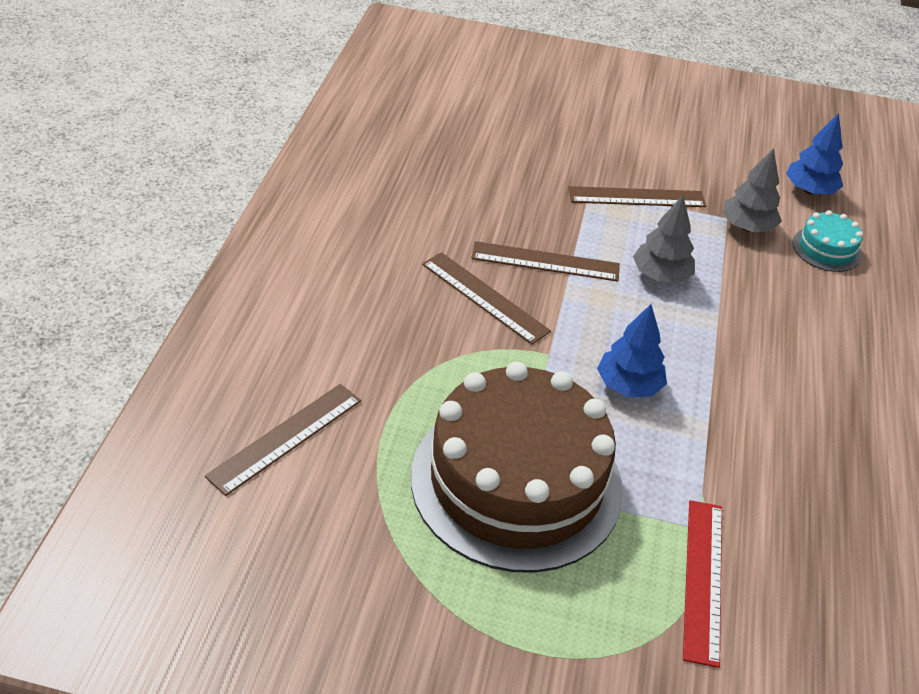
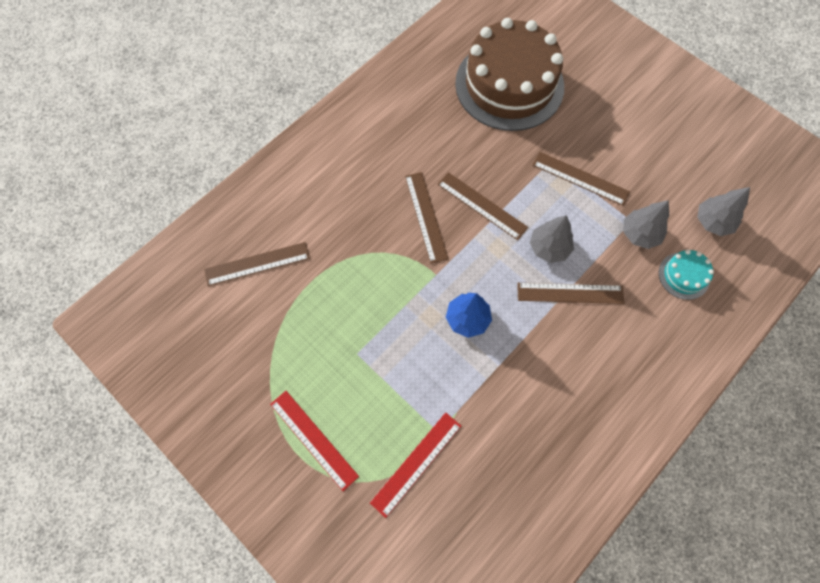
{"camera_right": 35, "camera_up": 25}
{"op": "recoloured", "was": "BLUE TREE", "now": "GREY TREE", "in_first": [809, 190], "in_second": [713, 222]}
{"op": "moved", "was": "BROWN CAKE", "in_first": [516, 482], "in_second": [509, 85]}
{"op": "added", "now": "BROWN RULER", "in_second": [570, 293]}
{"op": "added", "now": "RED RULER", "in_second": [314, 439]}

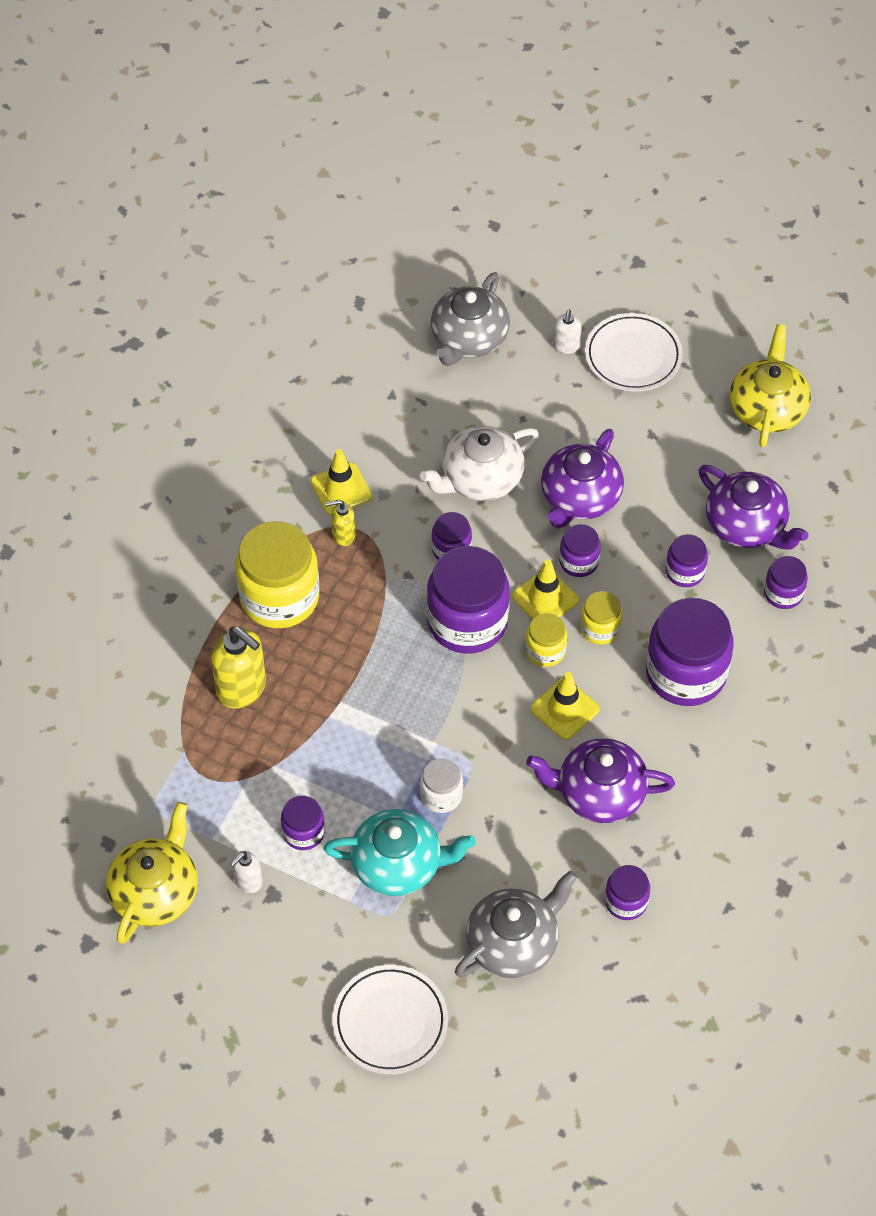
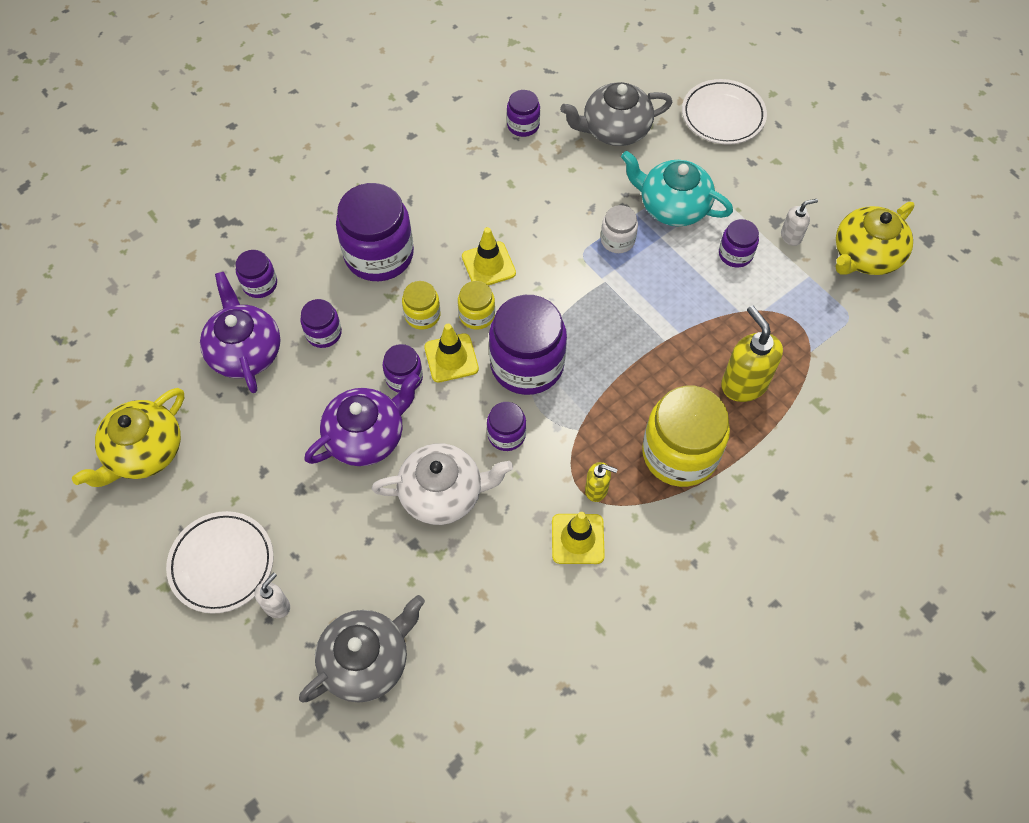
{"camera_right": -155, "camera_up": 5}
{"op": "removed", "was": "PURPLE TEAPOT", "in_first": [599, 793]}

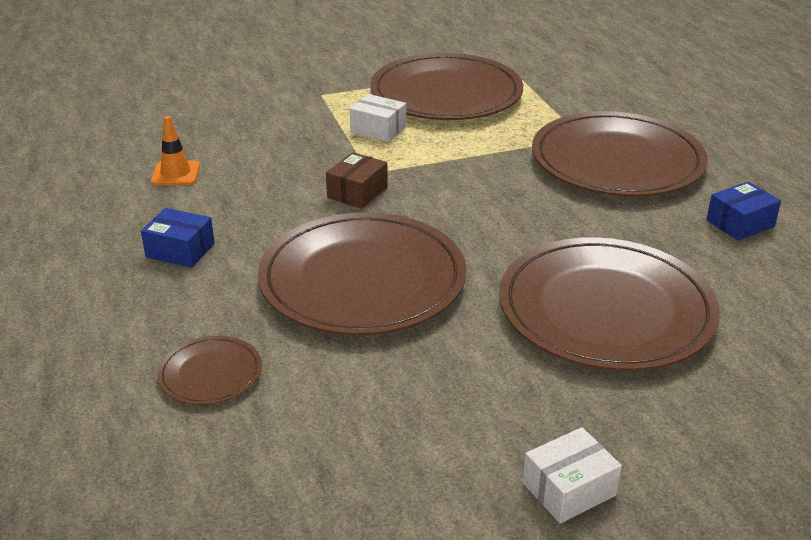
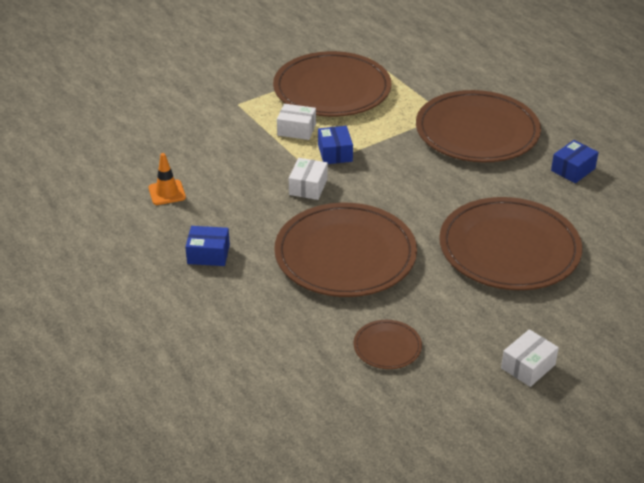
{"camera_right": -15, "camera_up": 5}
{"op": "recoloured", "was": "BROWN BOX", "now": "WHITE BOX", "in_first": [357, 192], "in_second": [308, 187]}
{"op": "moved", "was": "BROWN PLATE", "in_first": [210, 374], "in_second": [387, 347]}
{"op": "added", "now": "BLUE BOX", "in_second": [335, 153]}

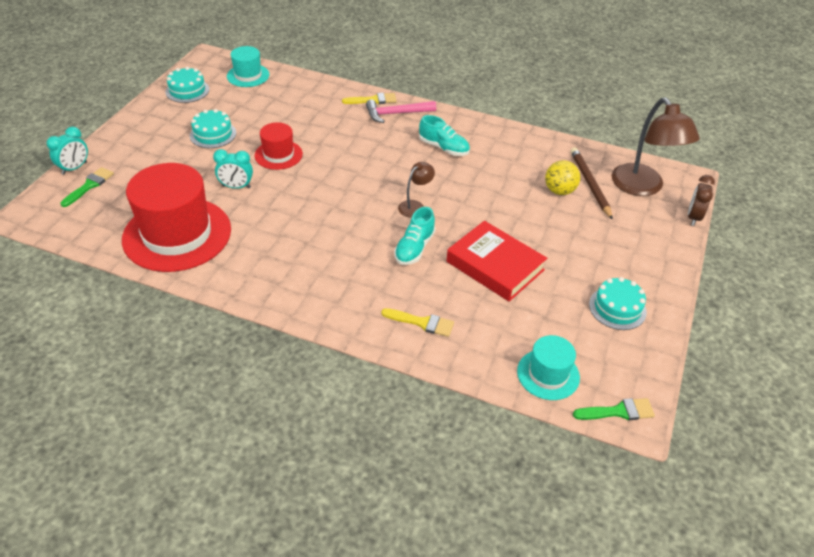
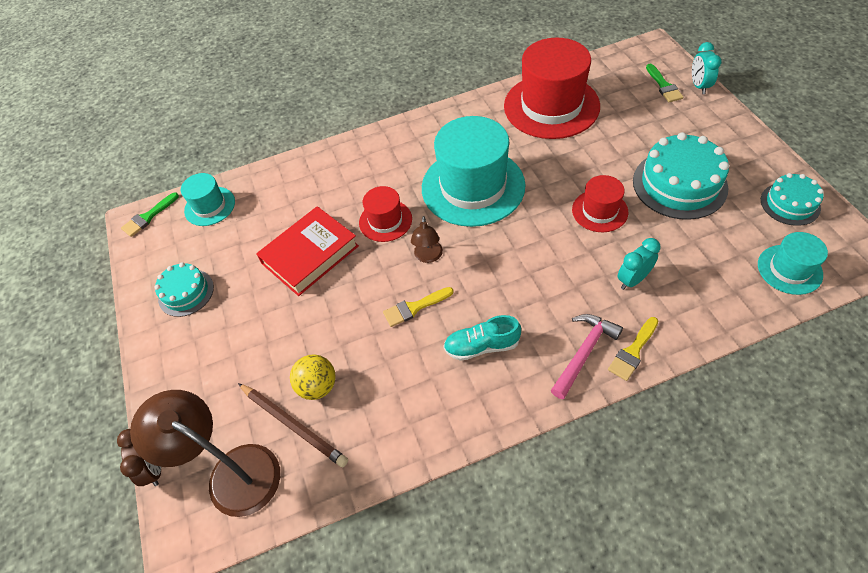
{"camera_right": 145, "camera_up": 10}
{"op": "resized", "was": "TURQUOISE CAKE", "in_first": [213, 134], "in_second": [679, 184], "ratio": 1.71}
{"op": "moved", "was": "TURQUOISE CLOCK", "in_first": [236, 187], "in_second": [633, 280]}
{"op": "replaced", "was": "TURQUOISE SHOE", "now": "RED HAT", "in_first": [414, 248], "in_second": [385, 220]}
{"op": "turned", "was": "RED BOOK", "in_first": [495, 266], "in_second": [310, 255], "clockwise": -45}
{"op": "moved", "was": "YELLOW BRUSH", "in_first": [422, 322], "in_second": [414, 307]}
{"op": "added", "now": "TURQUOISE HAT", "in_second": [473, 186]}

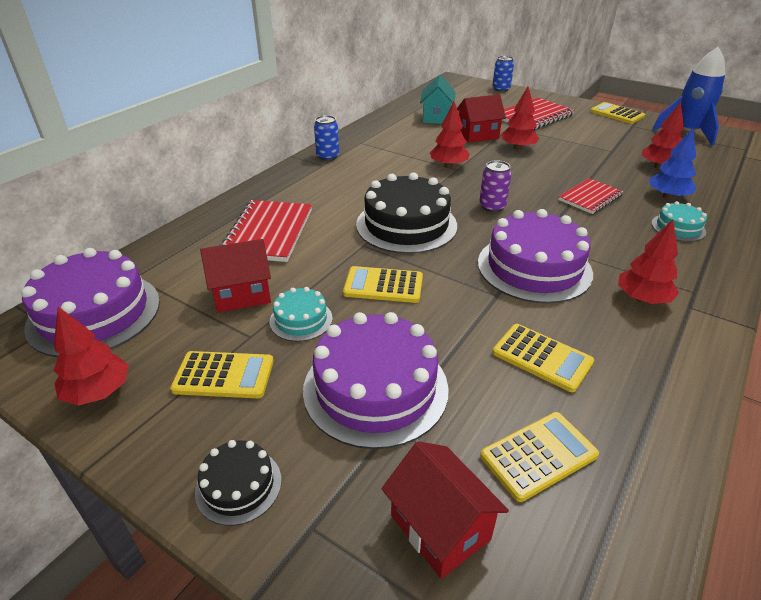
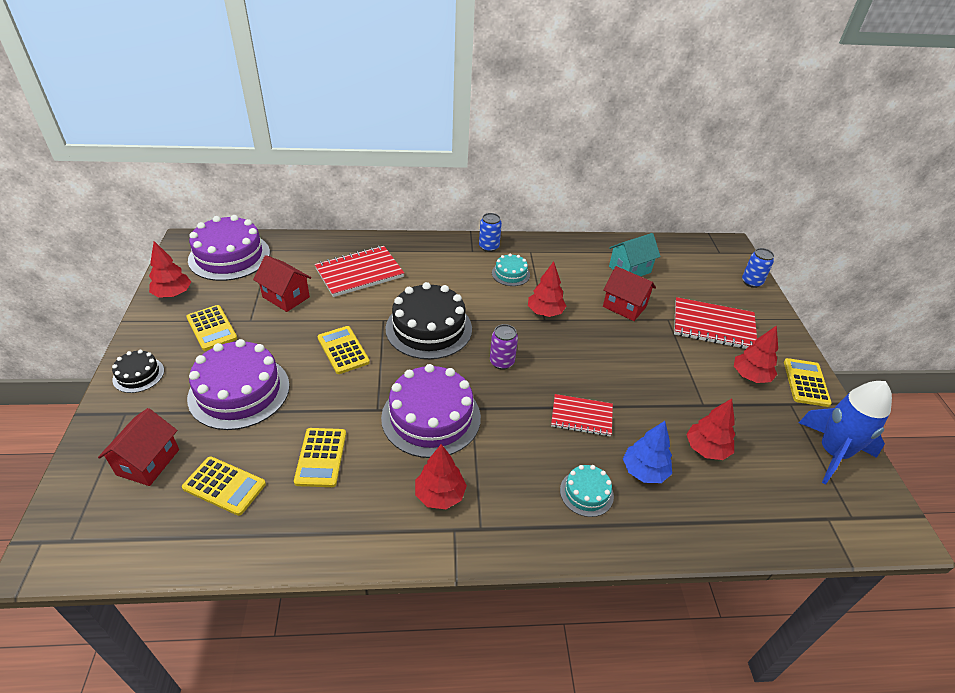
{"camera_right": 50, "camera_up": 5}
{"op": "moved", "was": "RED TREE", "in_first": [517, 148], "in_second": [750, 376]}
{"op": "moved", "was": "TURQUOISE CAKE", "in_first": [301, 320], "in_second": [510, 274]}

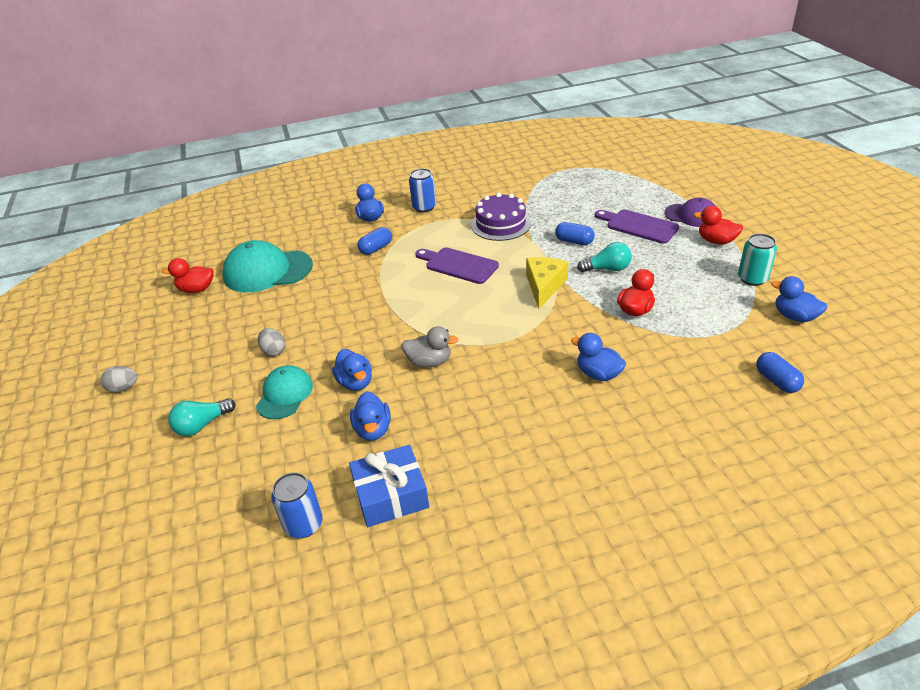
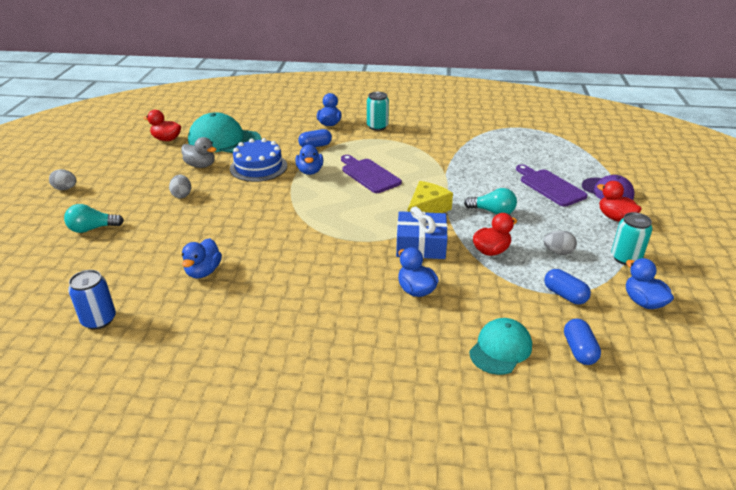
{"camera_right": 20, "camera_up": -5}
{"op": "recoloured", "was": "BLUE CAN", "now": "TURQUOISE CAN", "in_first": [424, 207], "in_second": [377, 126]}
{"op": "removed", "was": "PURPLE CAKE", "in_first": [500, 224]}
{"op": "moved", "was": "BLUE CAPSULE", "in_first": [574, 241], "in_second": [564, 295]}
{"op": "moved", "was": "GREY DUCK", "in_first": [429, 362], "in_second": [200, 165]}
{"op": "moved", "was": "BLUE DUCK", "in_first": [355, 382], "in_second": [310, 171]}
{"op": "moved", "was": "TURQUOISE CAP", "in_first": [284, 395], "in_second": [500, 349]}
{"op": "moved", "was": "BLUE GIFT", "in_first": [391, 495], "in_second": [421, 245]}
{"op": "added", "now": "BLUE CAKE", "in_second": [258, 167]}
{"op": "added", "now": "GREY EGG", "in_second": [558, 252]}

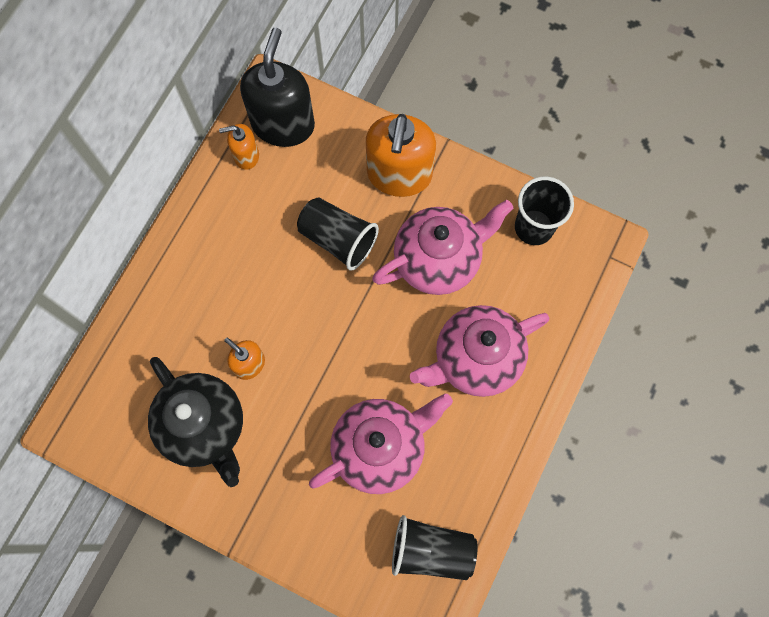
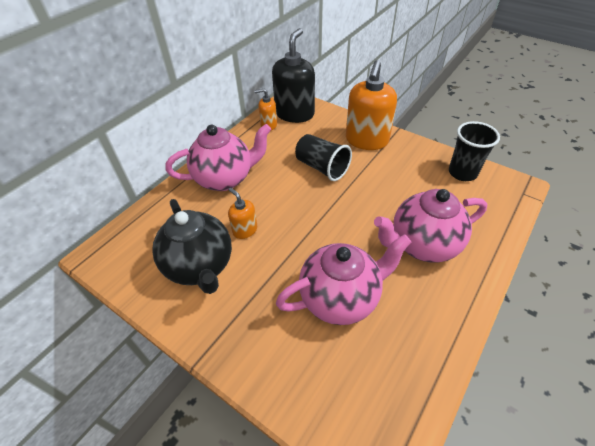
{"camera_right": 10, "camera_up": -25}
{"op": "moved", "was": "PINK TEAPOT", "in_first": [438, 260], "in_second": [225, 178]}
{"op": "removed", "was": "BLACK CUP", "in_first": [431, 550]}

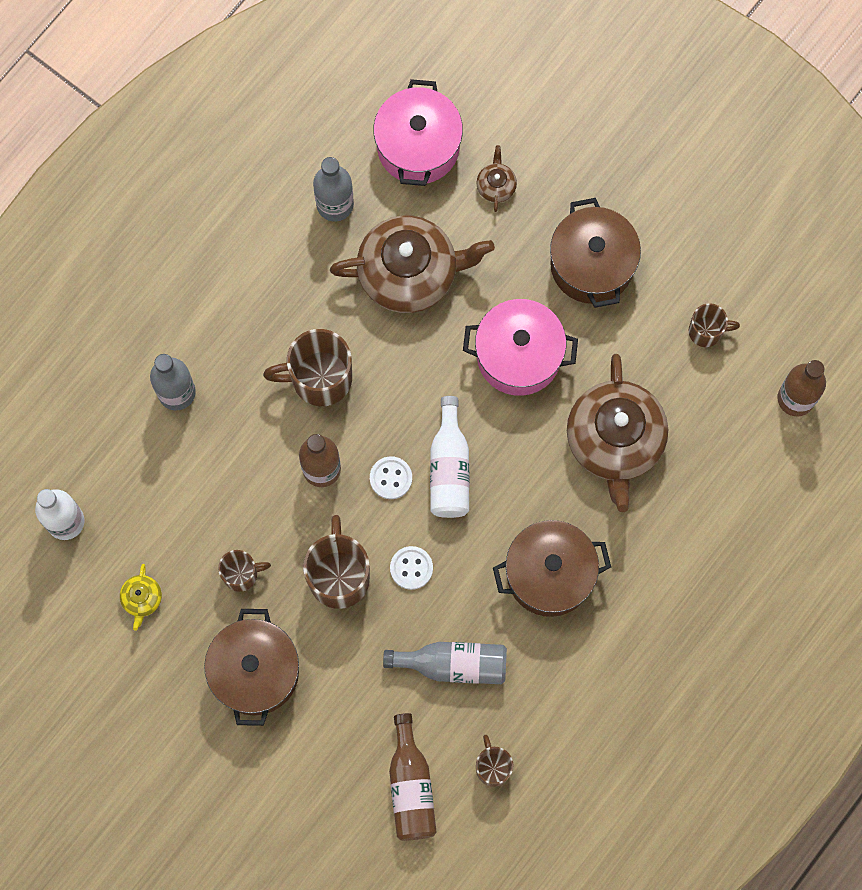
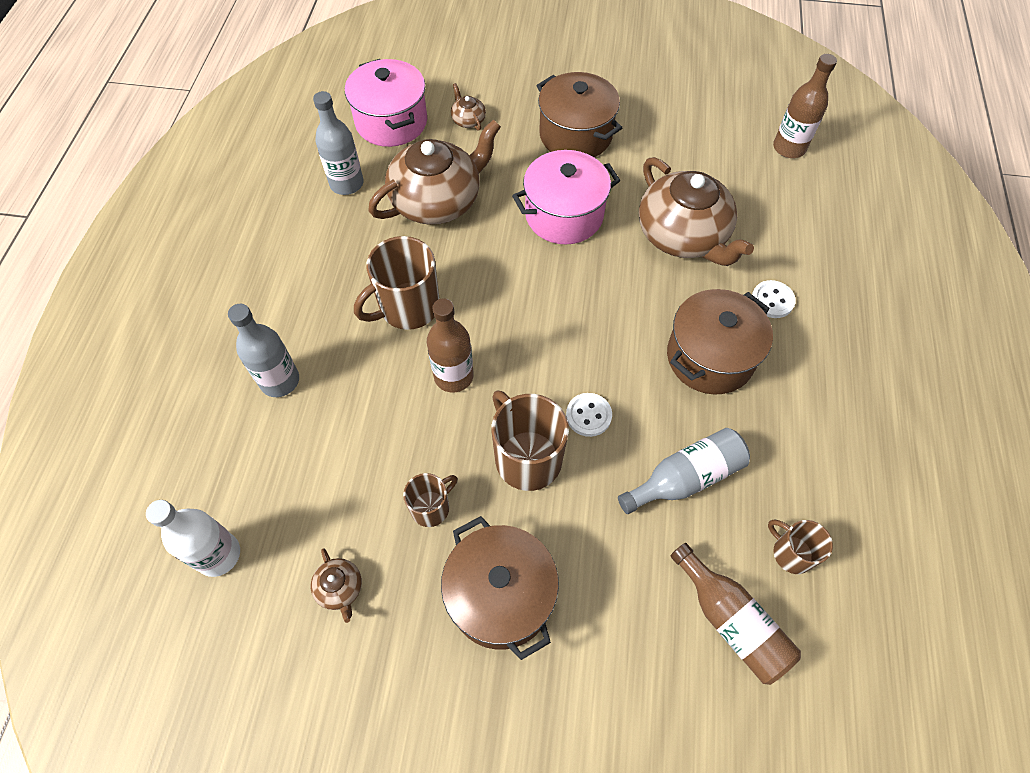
{"camera_right": -30, "camera_up": -15}
{"op": "removed", "was": "BROWN MUG", "in_first": [706, 331]}
{"op": "removed", "was": "WHITE BOTTLE", "in_first": [449, 468]}
{"op": "moved", "was": "WHITE BUTTON", "in_first": [391, 478], "in_second": [772, 300]}
{"op": "recoloured", "was": "YELLOW TEAPOT", "now": "BROWN TEAPOT", "in_first": [142, 599], "in_second": [340, 588]}

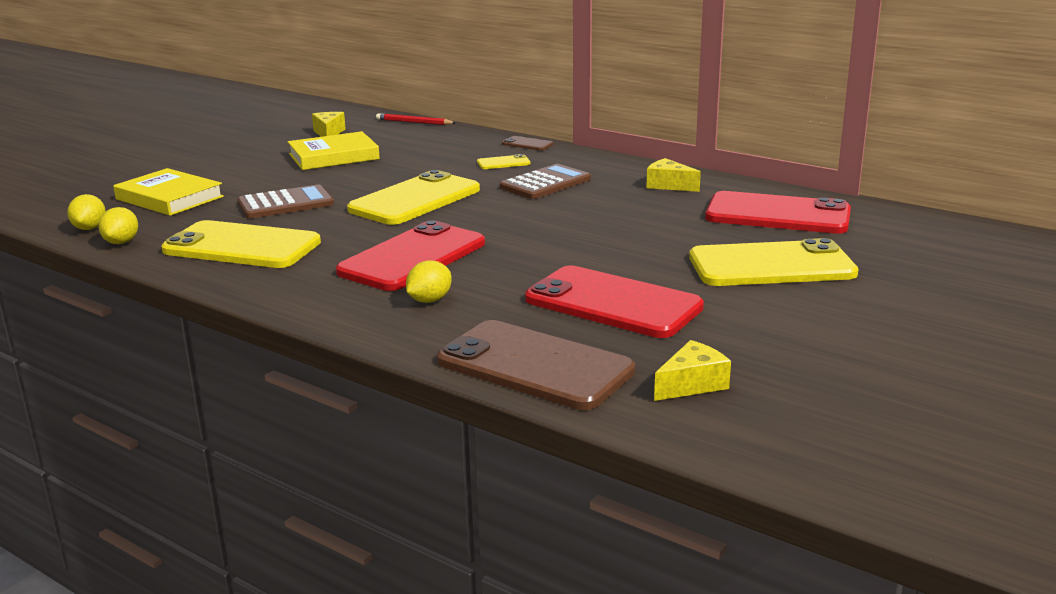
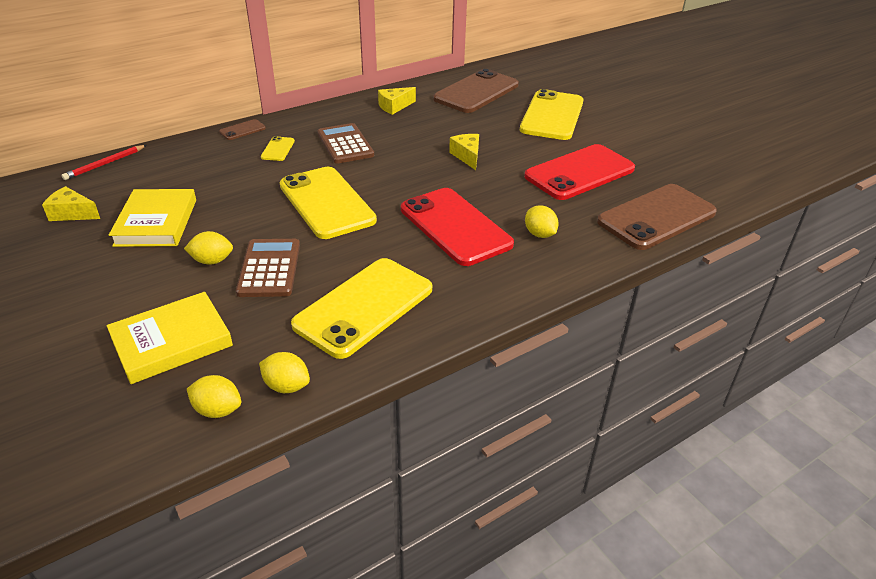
{"camera_right": -70, "camera_up": 15}
{"op": "recoloured", "was": "RED PHONE", "now": "BROWN PHONE", "in_first": [777, 214], "in_second": [476, 92]}
{"op": "moved", "was": "YELLOW CHEESE", "in_first": [692, 384], "in_second": [467, 156]}
{"op": "added", "now": "YELLOW LEMON", "in_second": [212, 261]}

